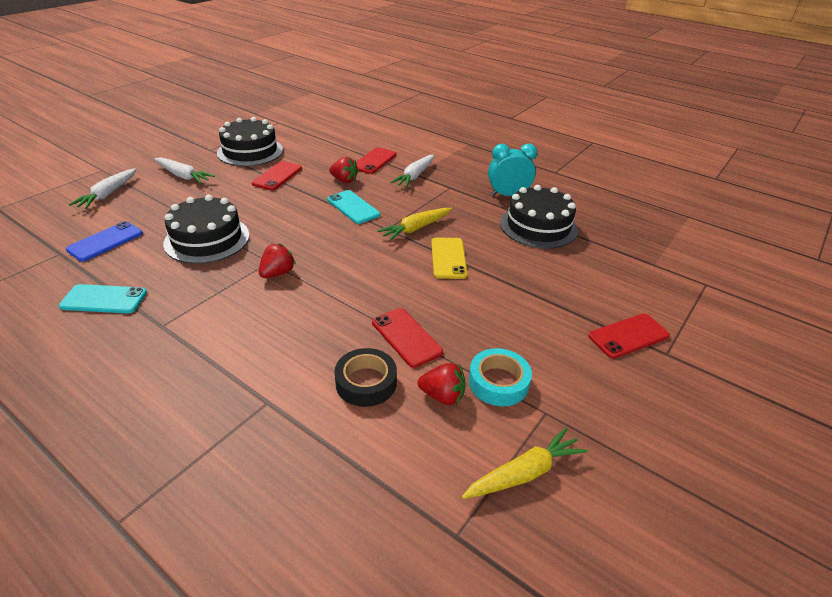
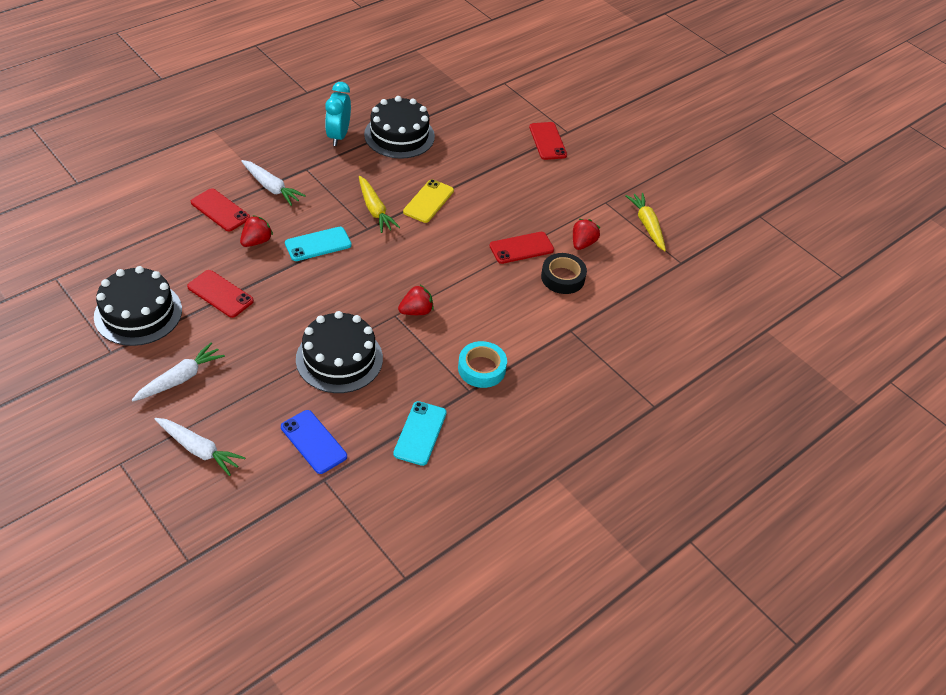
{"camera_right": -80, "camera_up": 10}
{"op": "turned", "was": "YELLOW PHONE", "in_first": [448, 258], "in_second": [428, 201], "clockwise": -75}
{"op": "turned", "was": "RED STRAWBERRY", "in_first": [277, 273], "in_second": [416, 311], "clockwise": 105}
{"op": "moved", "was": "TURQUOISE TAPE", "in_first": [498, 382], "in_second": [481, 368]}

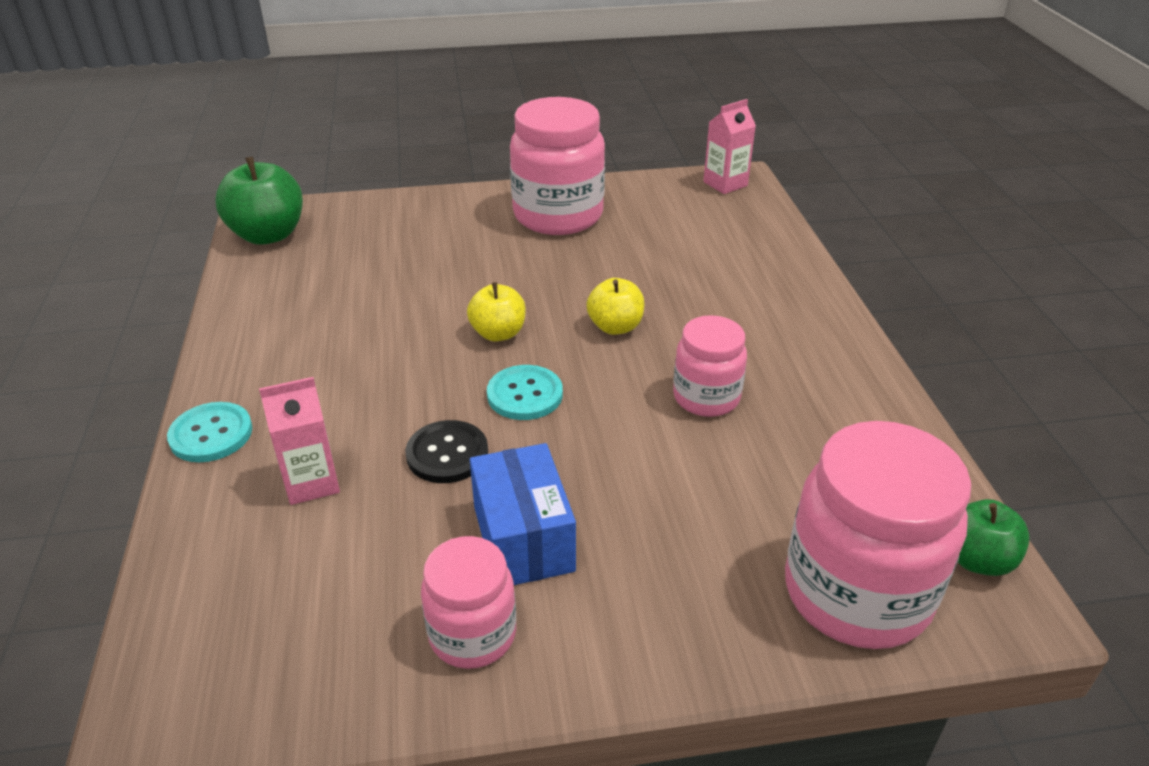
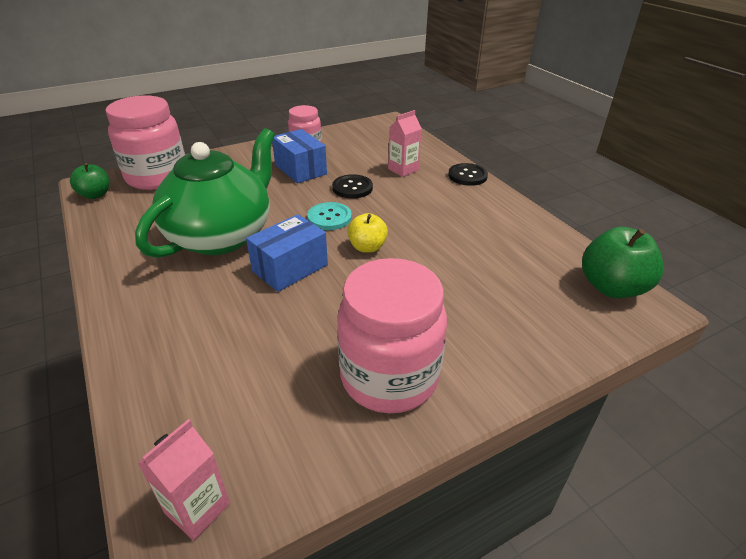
{"camera_right": 160, "camera_up": 0}
{"op": "replaced", "was": "YELLOW APPLE", "now": "BLUE BOX", "in_first": [615, 327], "in_second": [290, 268]}
{"op": "replaced", "was": "PINK JAR", "now": "GREEN TEAPOT", "in_first": [706, 397], "in_second": [222, 235]}
{"op": "recoloured", "was": "TURQUOISE BUTTON", "now": "BLACK BUTTON", "in_first": [211, 434], "in_second": [467, 176]}

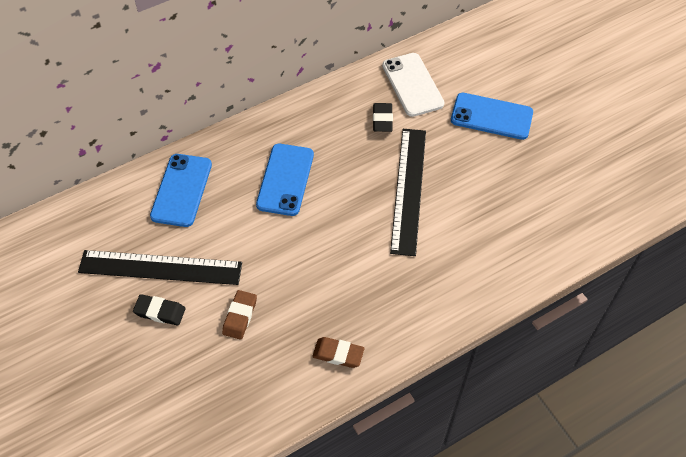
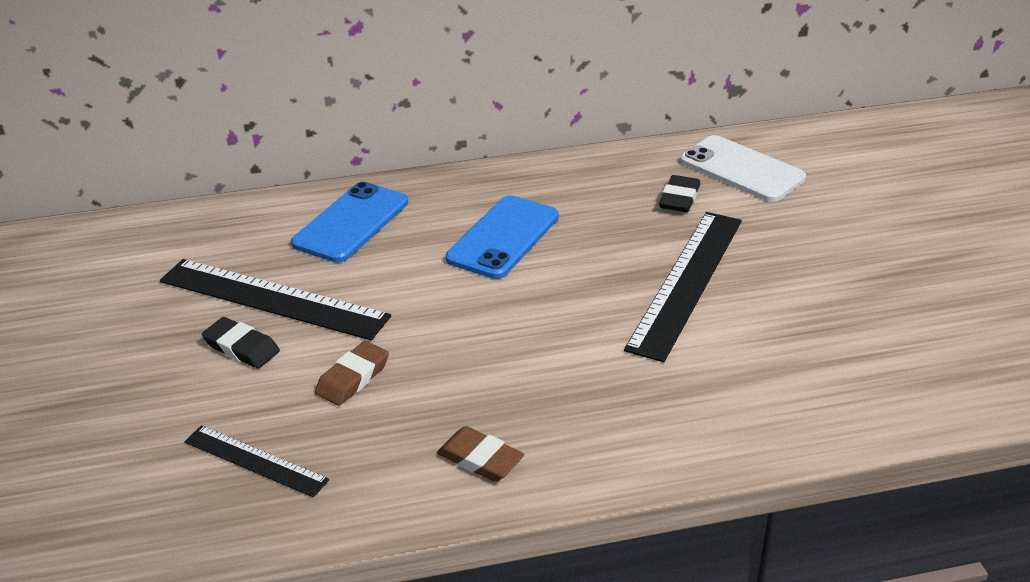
{"camera_right": 20, "camera_up": -20}
{"op": "turned", "was": "WHITE PHONE", "in_first": [412, 85], "in_second": [741, 169], "clockwise": -45}
{"op": "removed", "was": "BLUE PHONE", "in_first": [491, 116]}
{"op": "added", "now": "BLACK RULER", "in_second": [255, 461]}

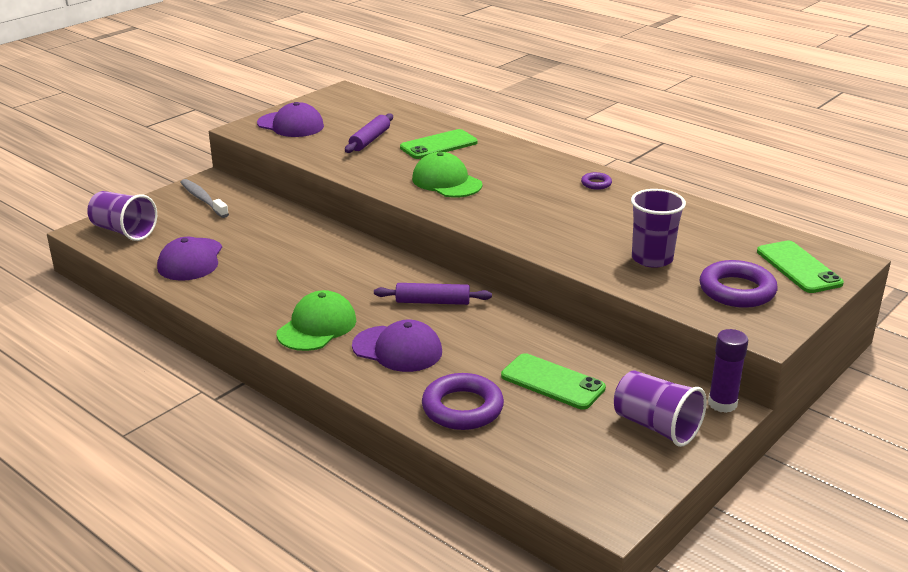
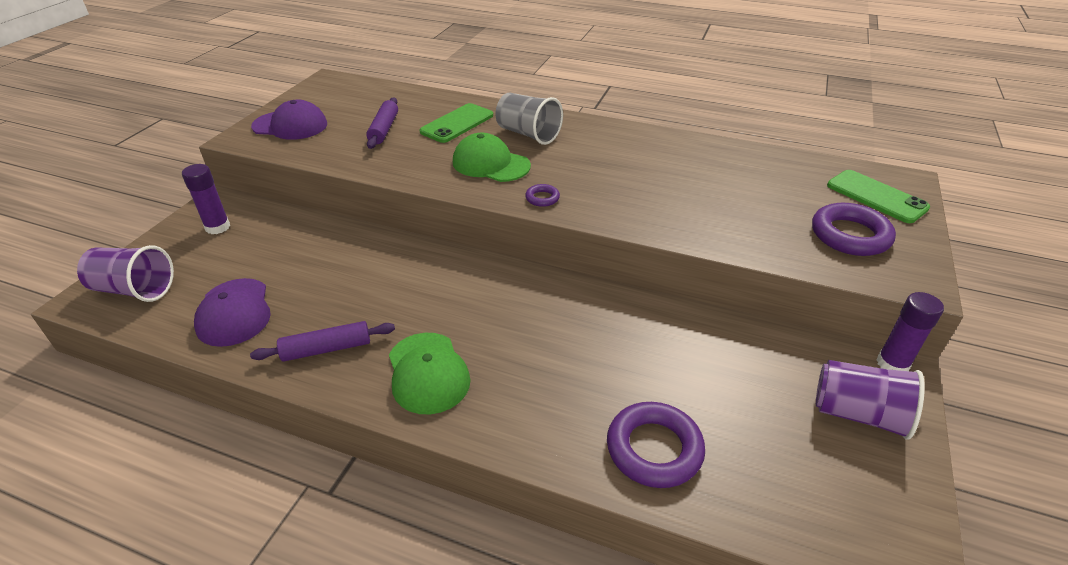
{"camera_right": -20, "camera_up": 10}
{"op": "moved", "was": "PURPLE RING", "in_first": [596, 184], "in_second": [542, 198]}
{"op": "replaced", "was": "GREY TOOTHBRUSH", "now": "PURPLE GLUE STICK", "in_first": [203, 199], "in_second": [217, 227]}
{"op": "removed", "was": "PURPLE CUP", "in_first": [652, 259]}
{"op": "moved", "was": "PURPLE ROLLING PIN", "in_first": [432, 302], "in_second": [326, 349]}
{"op": "turned", "was": "GREEN CAP", "in_first": [317, 327], "in_second": [428, 373], "clockwise": 150}
{"op": "removed", "was": "PURPLE CAP", "in_first": [397, 349]}
{"op": "removed", "was": "GREEN PHONE", "in_first": [552, 382]}
{"op": "added", "now": "GREY CUP", "in_second": [528, 134]}

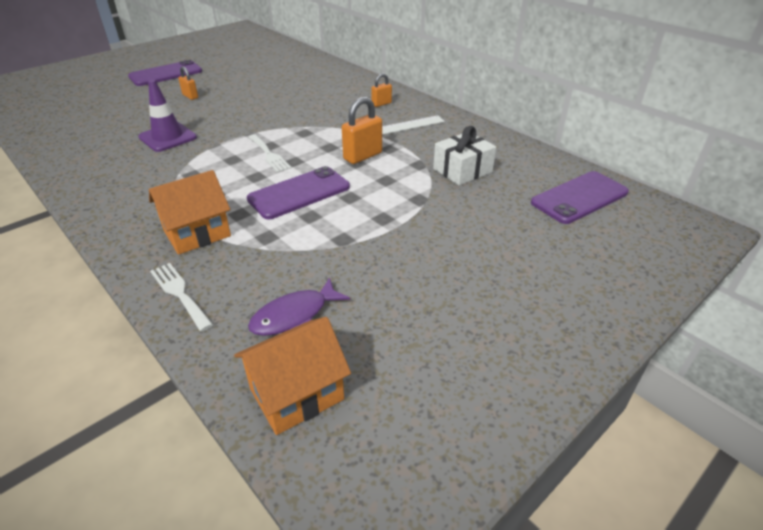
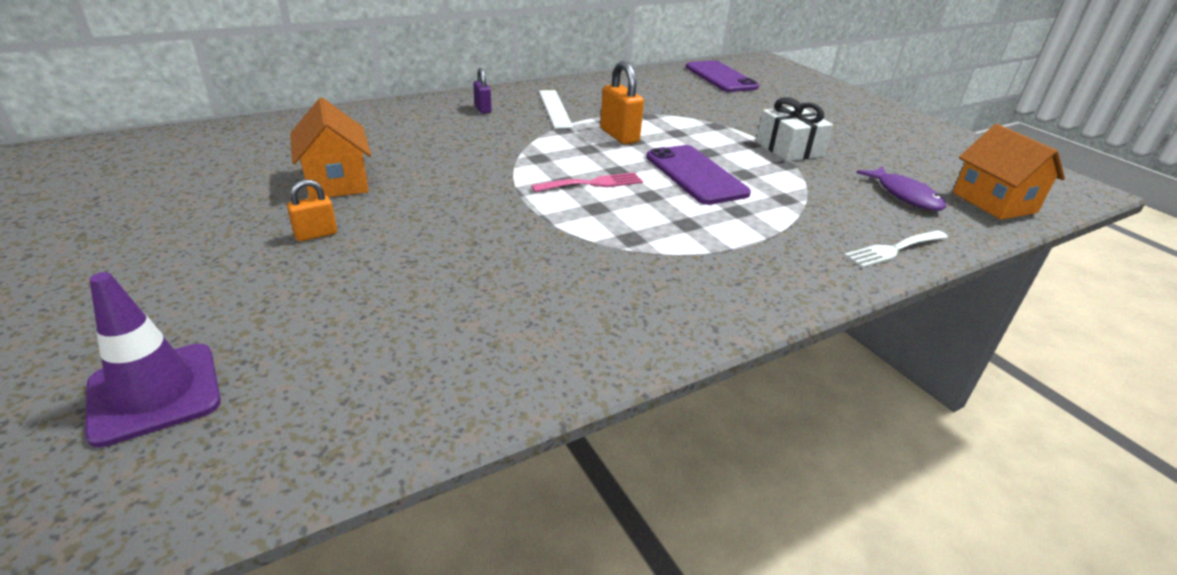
{"camera_right": -80, "camera_up": -5}
{"op": "removed", "was": "PURPLE PHONE", "in_first": [166, 74]}
{"op": "recoloured", "was": "ORANGE PADLOCK", "now": "PURPLE PADLOCK", "in_first": [381, 104], "in_second": [482, 109]}
{"op": "moved", "was": "PURPLE TRAFFIC CONE", "in_first": [168, 137], "in_second": [154, 393]}
{"op": "moved", "was": "WHITE GIFT", "in_first": [462, 170], "in_second": [789, 148]}
{"op": "recoloured", "was": "WHITE FORK", "now": "PINK FORK", "in_first": [269, 155], "in_second": [593, 183]}
{"op": "moved", "was": "ORANGE HOUSE", "in_first": [197, 233], "in_second": [337, 182]}

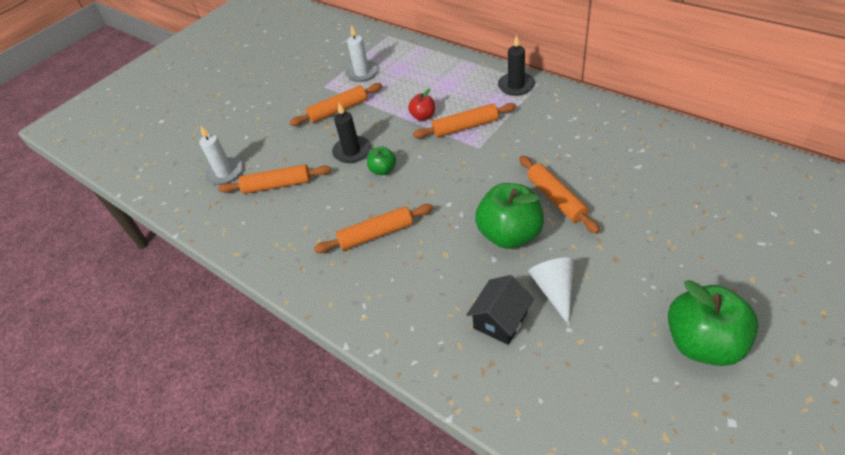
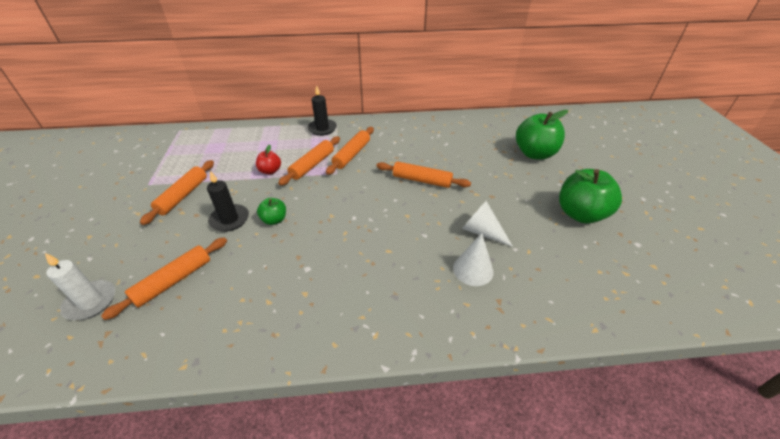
{"camera_right": -50, "camera_up": -5}
{"op": "removed", "was": "WHITE CANDLE", "in_first": [362, 73]}
{"op": "moved", "was": "GREEN APPLE", "in_first": [509, 234], "in_second": [534, 154]}
{"op": "moved", "was": "ORANGE ROLLING PIN", "in_first": [376, 234], "in_second": [351, 155]}
{"op": "replaced", "was": "BLACK HOUSE", "now": "WHITE CONE", "in_first": [500, 320], "in_second": [473, 269]}

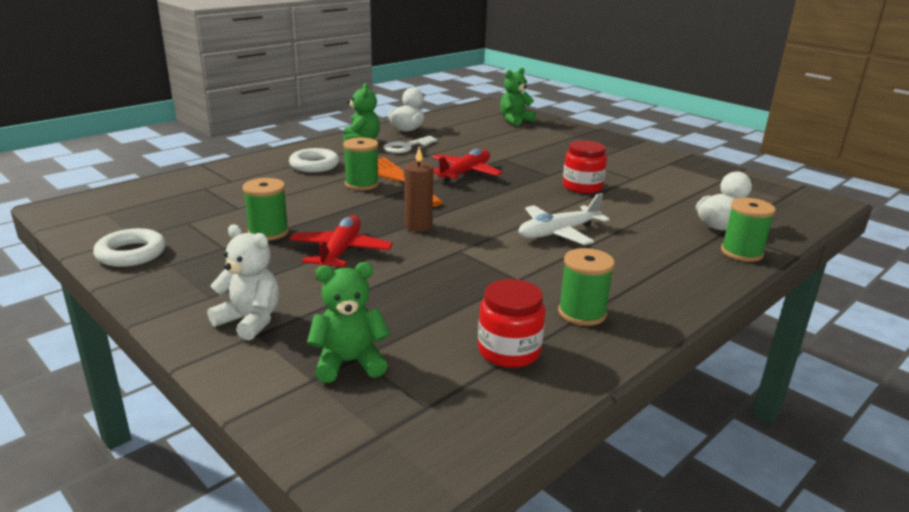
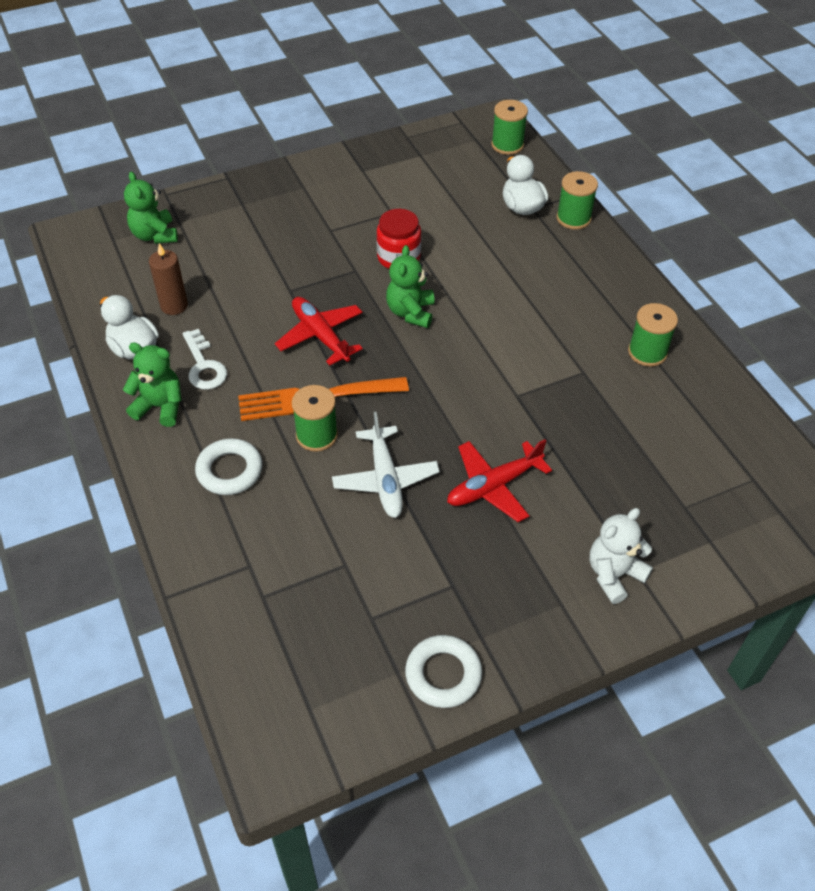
{"camera_right": -70, "camera_up": 25}
{"op": "moved", "was": "BROWN CANDLE", "in_first": [418, 226], "in_second": [174, 305]}
{"op": "moved", "was": "GREEN SPOOL", "in_first": [268, 232], "in_second": [507, 145]}
{"op": "moved", "was": "WHITE PLANE", "in_first": [558, 233], "in_second": [385, 479]}
{"op": "turned", "was": "RED PLANE", "in_first": [341, 252], "in_second": [493, 486], "clockwise": -60}
{"op": "moved", "was": "GREEN TEDDY BEAR", "in_first": [349, 362], "in_second": [410, 312]}
{"op": "removed", "was": "RED JAR", "in_first": [509, 351]}

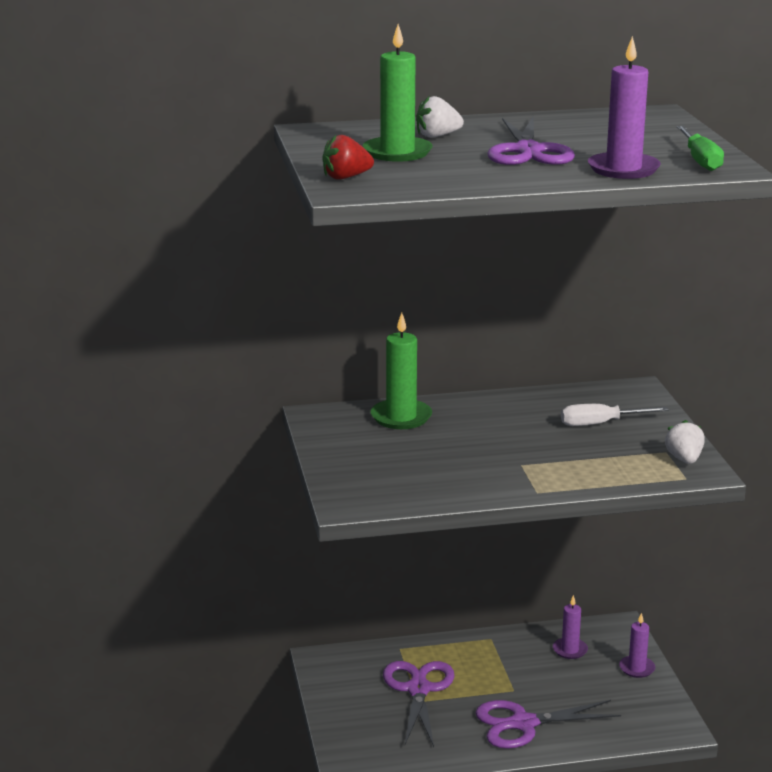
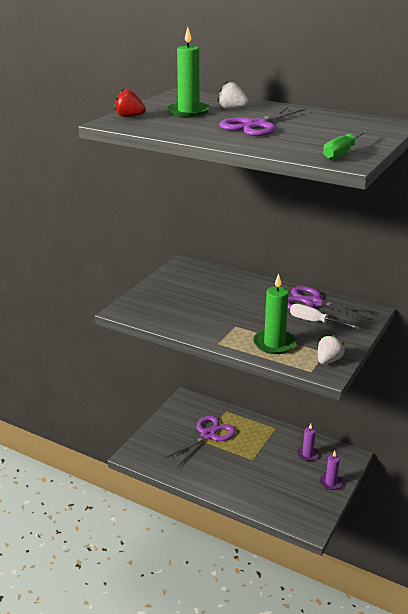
{"camera_right": 40, "camera_up": 5}
{"op": "removed", "was": "PURPLE CANDLE", "in_first": [623, 169]}
{"op": "moved", "was": "GREEN CANDLE", "in_first": [401, 417], "in_second": [274, 344]}
{"op": "moved", "was": "PURPLE SCISSORS", "in_first": [523, 724], "in_second": [313, 303]}

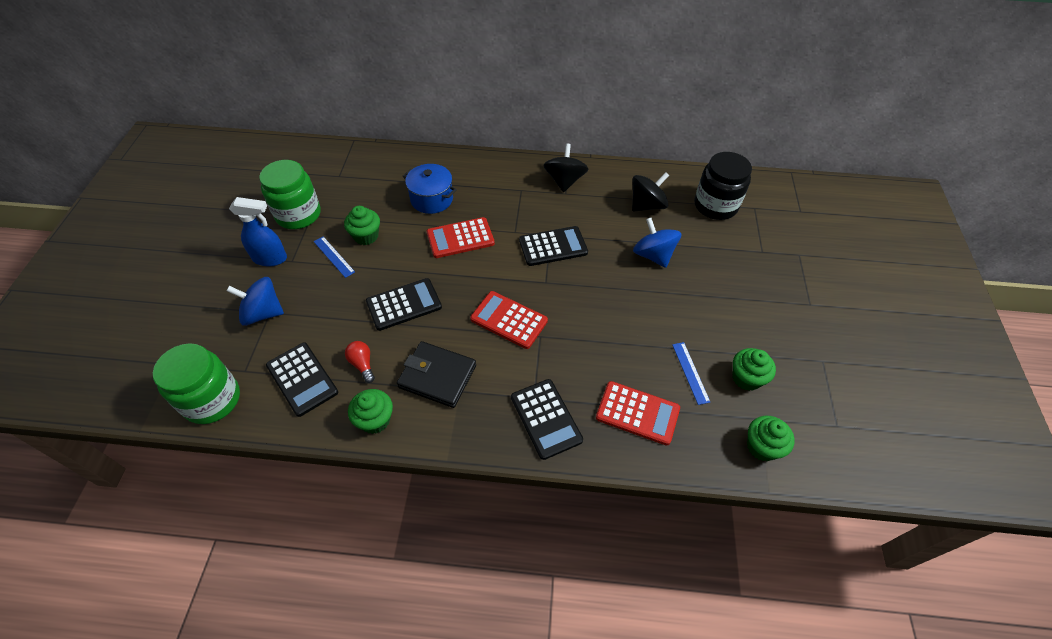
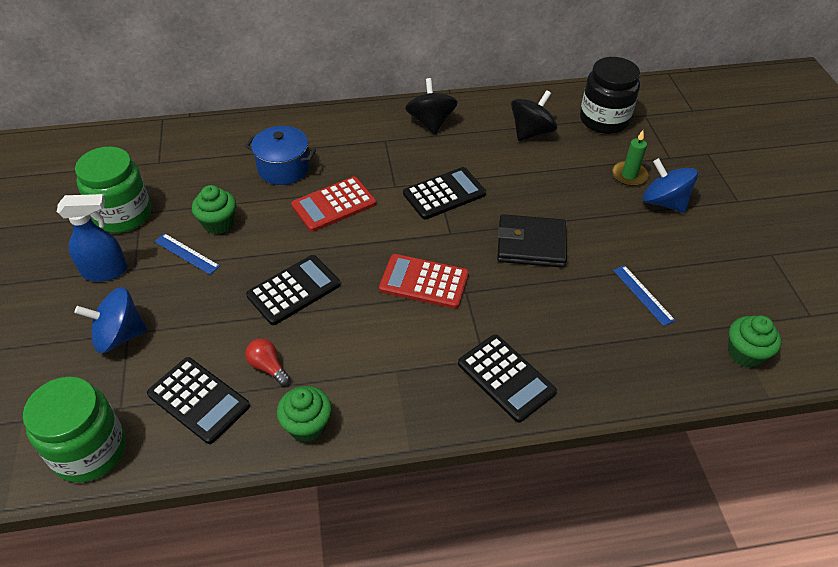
{"camera_right": -15, "camera_up": -5}
{"op": "moved", "was": "BLUE SPINNING TOP", "in_first": [653, 255], "in_second": [664, 202]}
{"op": "moved", "was": "BLACK WALLET", "in_first": [437, 376], "in_second": [531, 244]}
{"op": "removed", "was": "GREEN CUPCAKE", "in_first": [746, 378]}
{"op": "removed", "was": "RED CALCULATOR", "in_first": [637, 413]}
{"op": "added", "now": "GREEN CANDLE", "in_second": [629, 175]}

